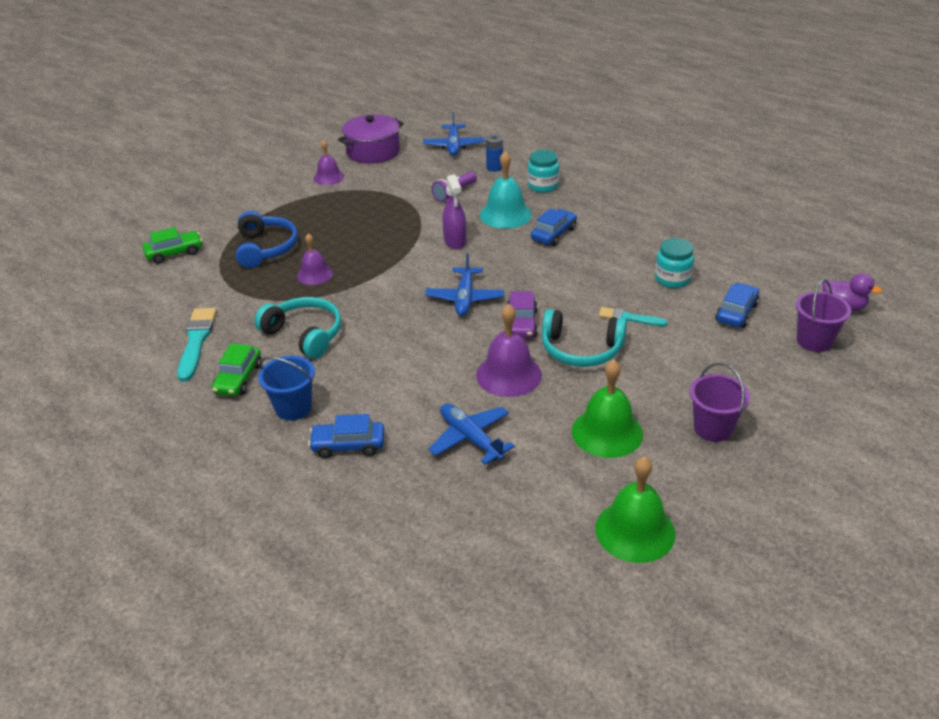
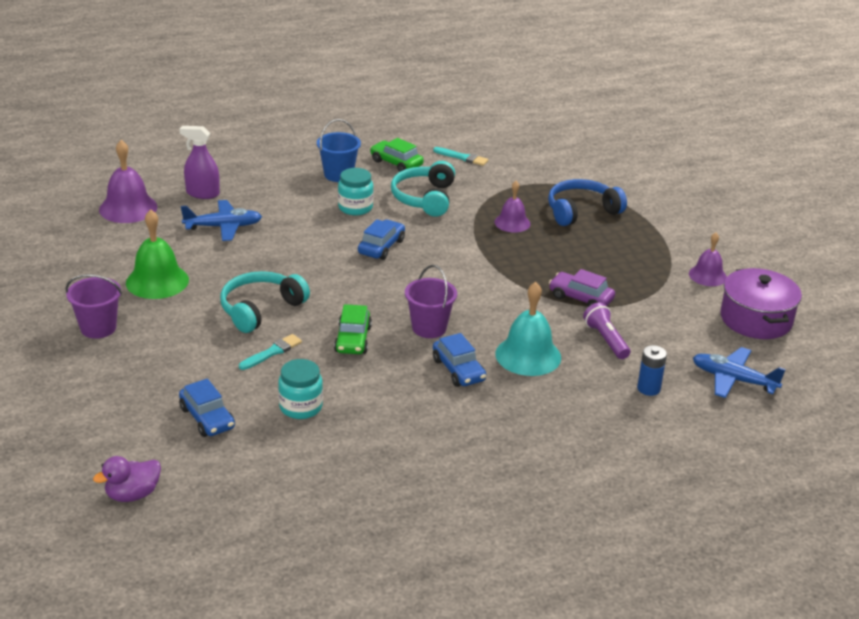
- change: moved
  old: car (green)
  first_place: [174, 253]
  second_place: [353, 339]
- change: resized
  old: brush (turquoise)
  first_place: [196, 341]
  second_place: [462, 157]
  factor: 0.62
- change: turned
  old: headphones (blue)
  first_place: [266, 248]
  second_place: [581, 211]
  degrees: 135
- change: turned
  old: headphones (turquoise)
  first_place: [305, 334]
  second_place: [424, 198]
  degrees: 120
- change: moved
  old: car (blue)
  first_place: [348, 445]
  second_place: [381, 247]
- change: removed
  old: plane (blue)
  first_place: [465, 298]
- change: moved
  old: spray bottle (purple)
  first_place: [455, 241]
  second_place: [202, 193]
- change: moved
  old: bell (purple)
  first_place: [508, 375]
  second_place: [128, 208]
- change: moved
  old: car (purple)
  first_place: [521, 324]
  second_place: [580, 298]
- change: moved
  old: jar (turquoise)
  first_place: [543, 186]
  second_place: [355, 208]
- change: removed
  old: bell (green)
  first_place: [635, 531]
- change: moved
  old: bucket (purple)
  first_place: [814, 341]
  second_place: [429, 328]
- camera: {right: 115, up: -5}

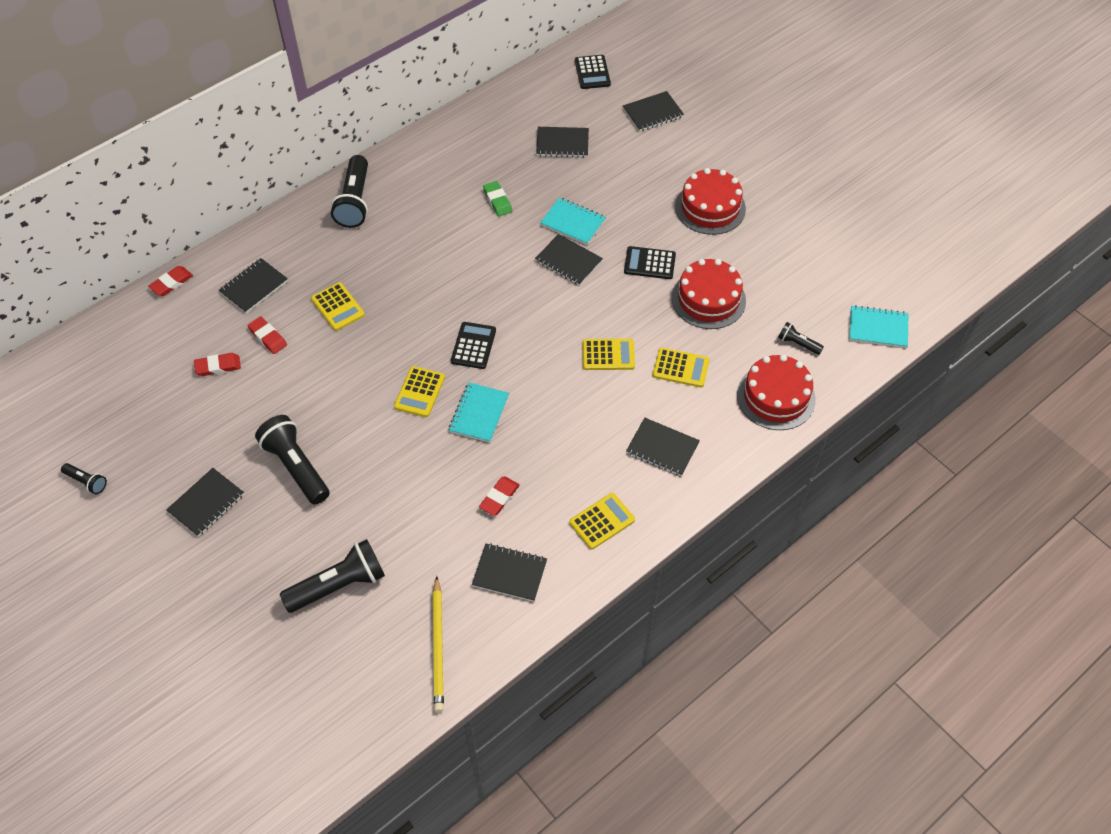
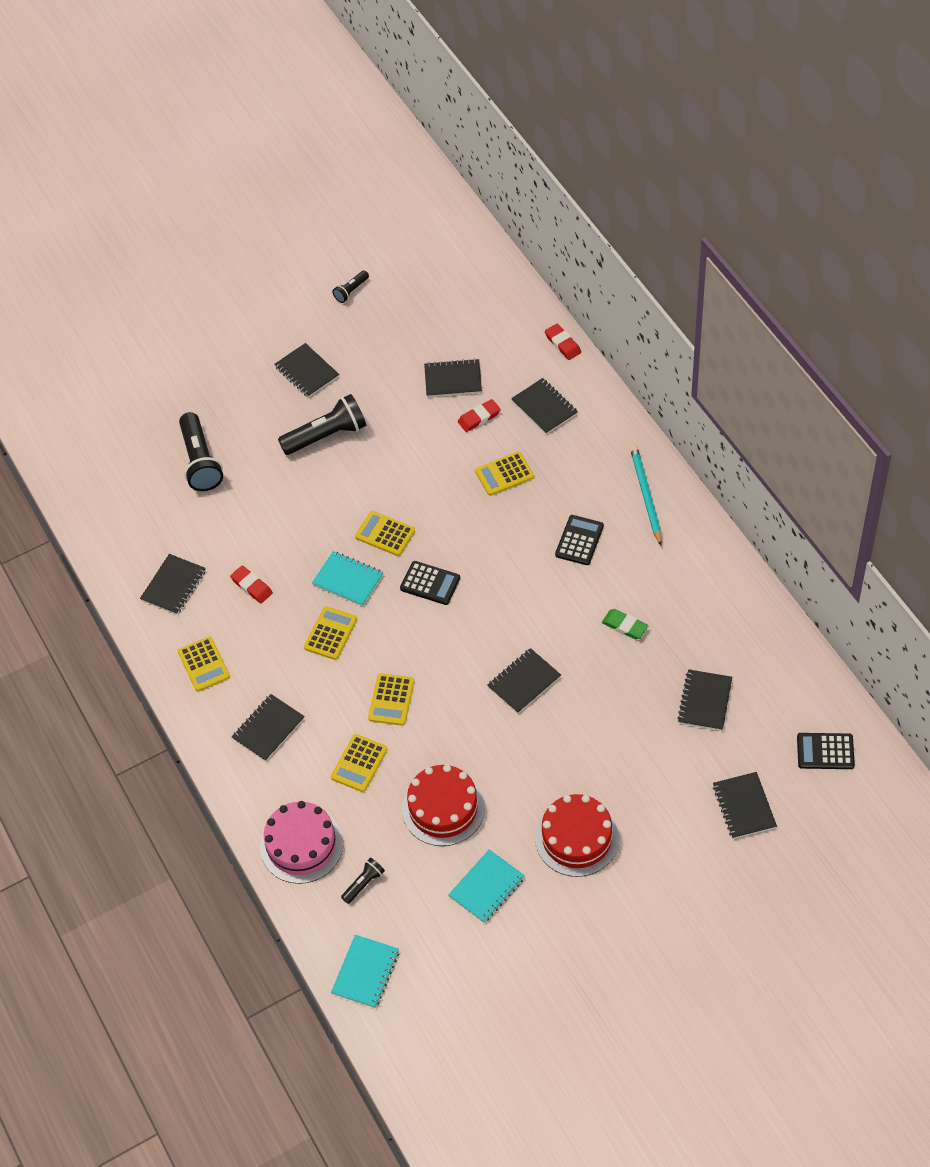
- change: replaced
  old: eraser (red)
  new: notebook (black)
  first_place: [218, 366]
  second_place: [453, 379]
- change: replaced
  old: flashlight (black)
  new: pencil (turquoise)
  first_place: [355, 201]
  second_place: [646, 495]
- change: removed
  old: pencil (yellow)
  first_place: [438, 646]
- change: turned
  old: eraser (green)
  first_place: [497, 200]
  second_place: [624, 626]
  degrees: 45
- change: moved
  old: notebook (turquoise)
  first_place: [573, 222]
  second_place: [487, 887]
- change: moved
  old: calculator (black)
  first_place: [649, 263]
  second_place: [579, 540]
- change: recoloured
  old: cake (red)
  new: cake (pink)
  first_place: [776, 397]
  second_place: [301, 845]
- change: added
  new: calculator (yellow)
  second_place: [330, 633]
- camera: {right: 105, up: 0}

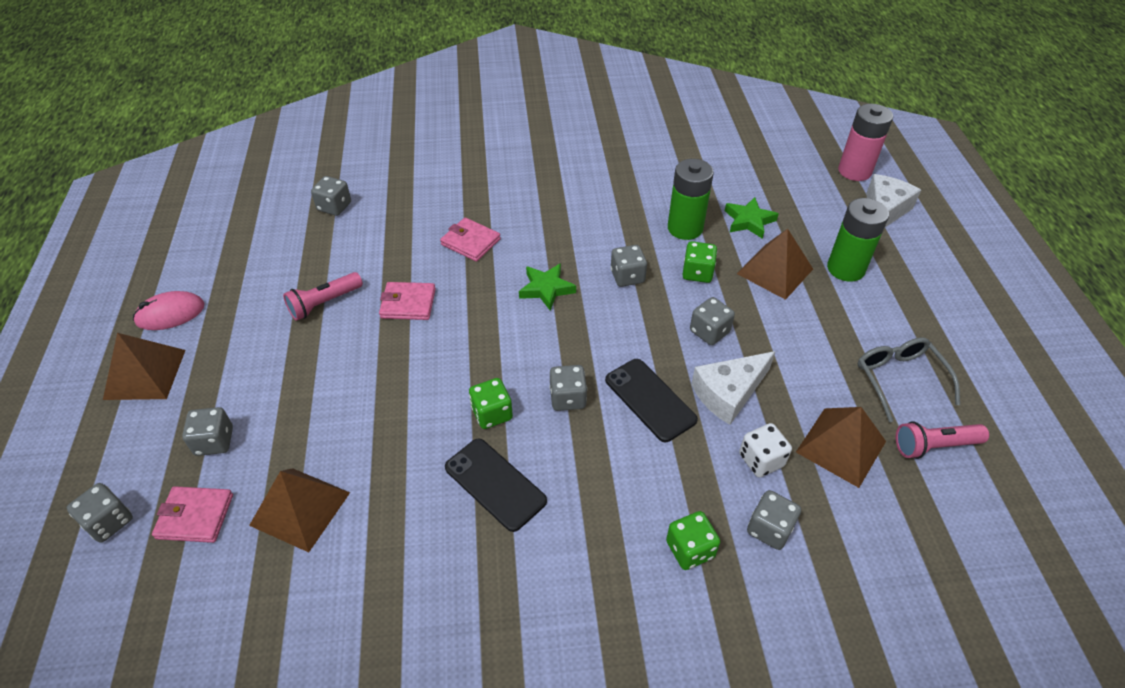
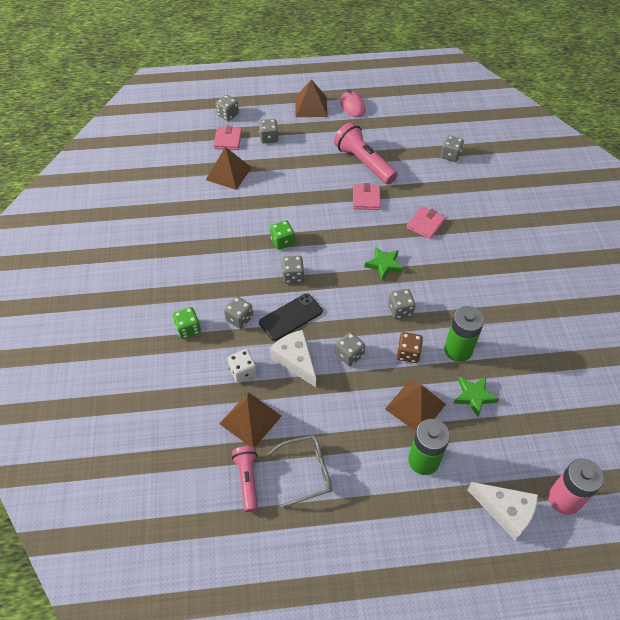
- change: resized
  old: flashlight (pink)
  first_place: [324, 303]
  second_place: [364, 163]
  factor: 1.65
- change: removed
  old: phone (black)
  first_place: [495, 484]
- change: recoloured
  old: dice (green)
  new: dice (brown)
  first_place: [697, 273]
  second_place: [408, 353]
- change: moved
  old: dice (grey)
  first_place: [769, 529]
  second_place: [239, 319]
- camera: {right: 90, up: 5}

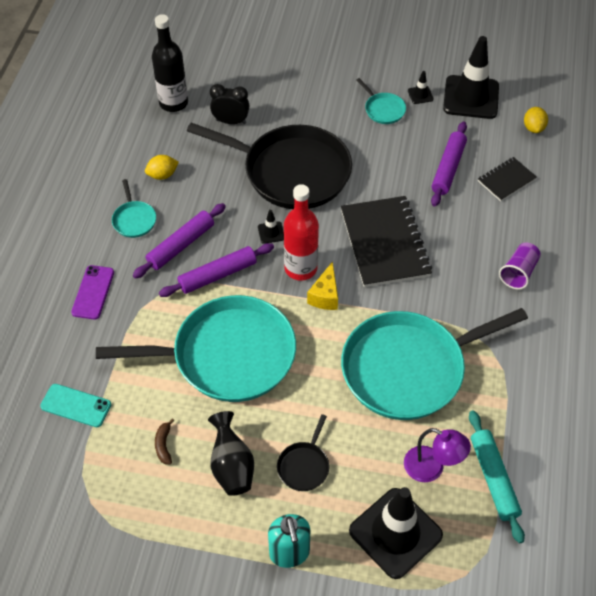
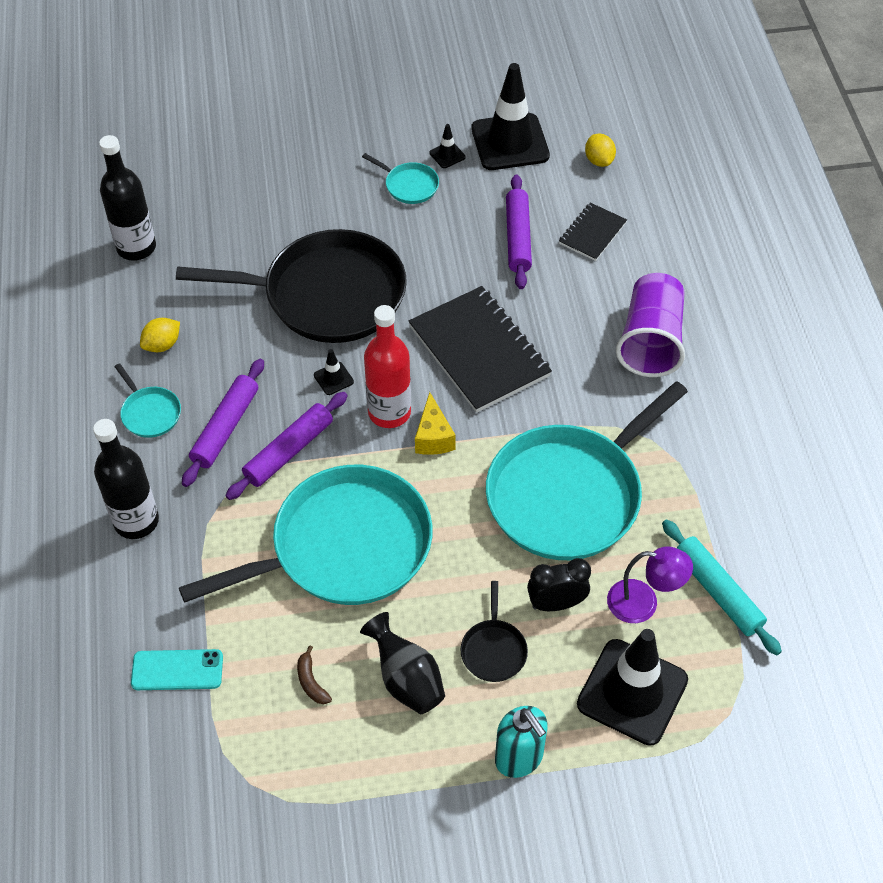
- change: replaced
  old: phone (purple)
  new: bottle (black)
  first_place: [93, 292]
  second_place: [136, 521]
- change: moved
  old: clock (black)
  first_place: [231, 121]
  second_place: [556, 603]
- change: resized
  old: cup (purple)
  first_place: [518, 272]
  second_place: [650, 341]
  factor: 1.71
- camera: {right: -20, up: 0}

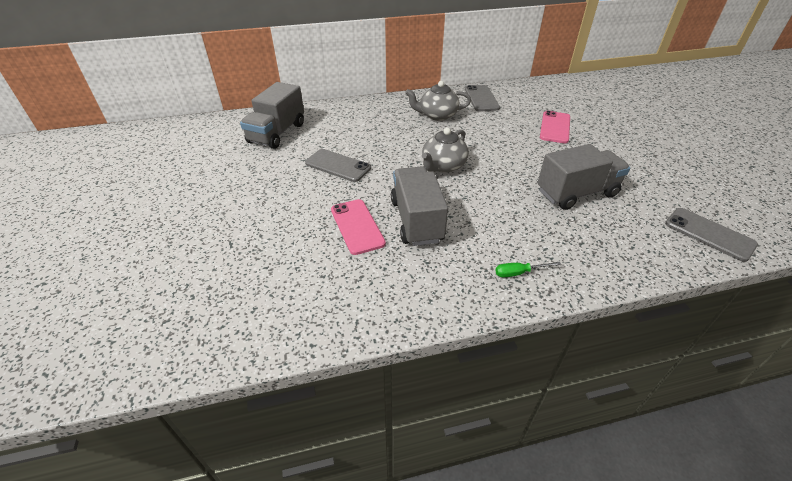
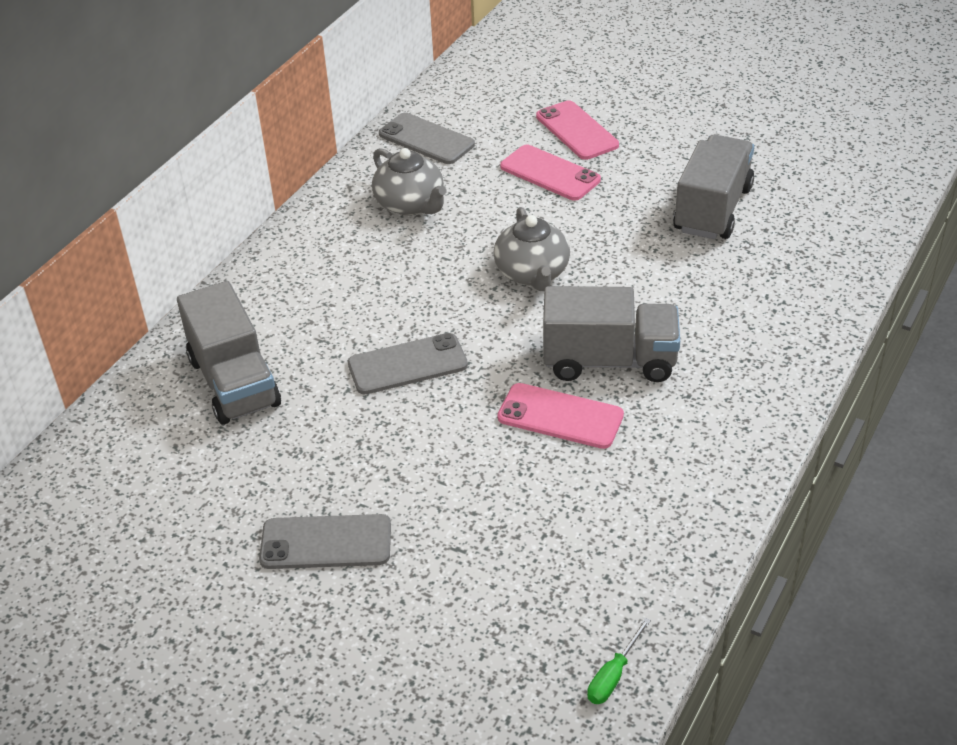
- change: turned
  old: truck (grey)
  first_place: [416, 220]
  second_place: [609, 361]
  degrees: 150
- change: turned
  old: teapot (grey)
  first_place: [437, 115]
  second_place: [411, 204]
  degrees: -75
- change: moved
  old: screwdriver (green)
  first_place: [519, 273]
  second_place: [613, 675]
- change: moved
  old: phone (grey)
  first_place: [709, 234]
  second_place: [326, 542]
- change: added
  new: phone (pink)
  second_place: [550, 173]
- camera: {right: -45, up: 0}

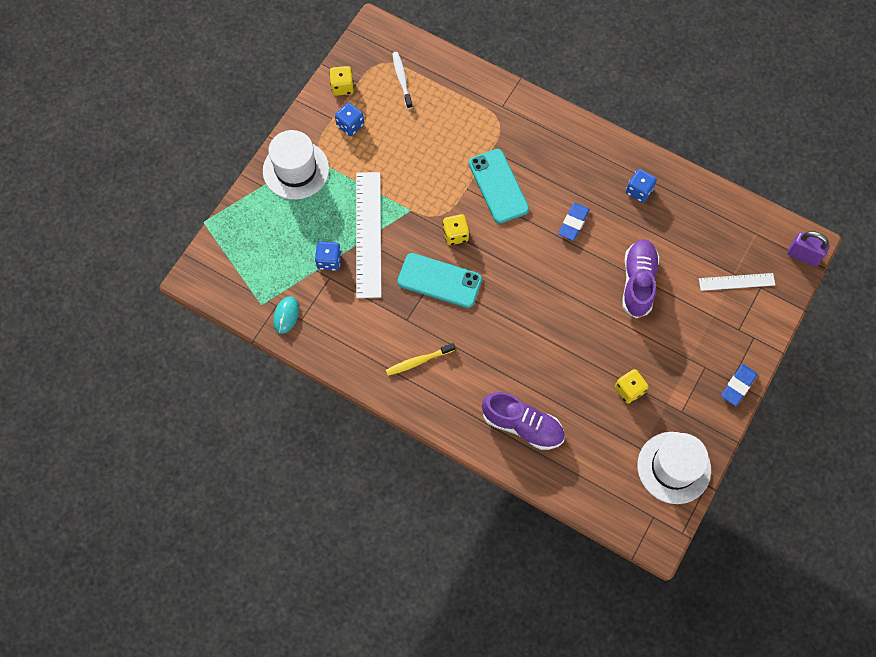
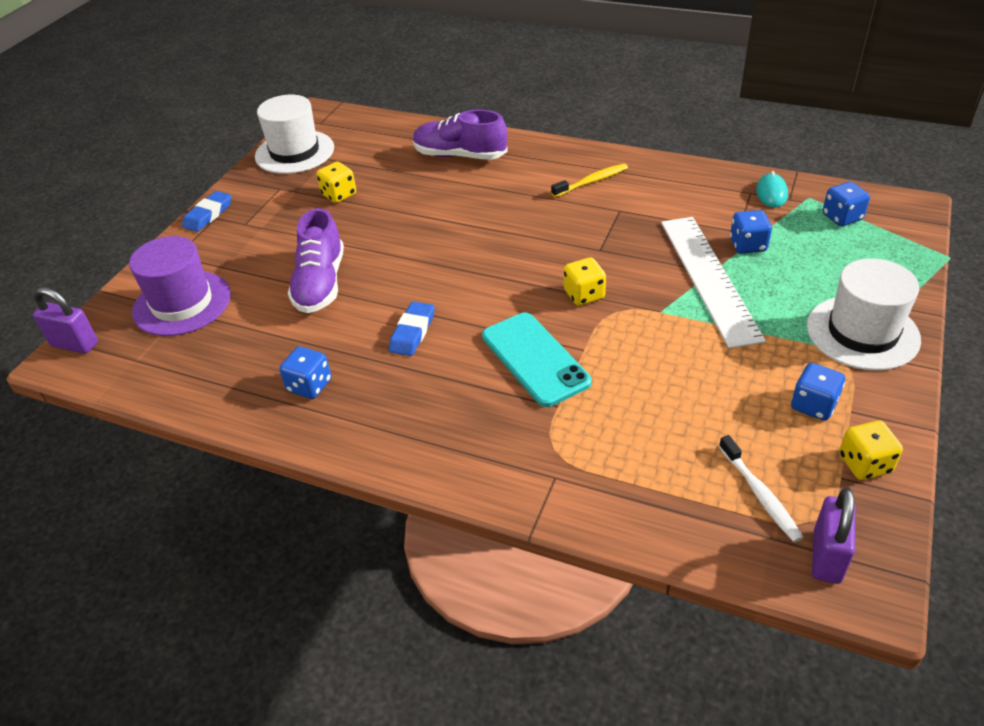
- change: removed
  old: phone (turquoise)
  first_place: [439, 280]
- change: replaced
  old: ruler (white)
  new: hat (purple)
  first_place: [736, 282]
  second_place: [182, 303]
- change: added
  new: padlock (purple)
  second_place: [827, 556]
- change: added
  new: dice (blue)
  second_place: [842, 217]
- camera: {right: 175, up: -25}

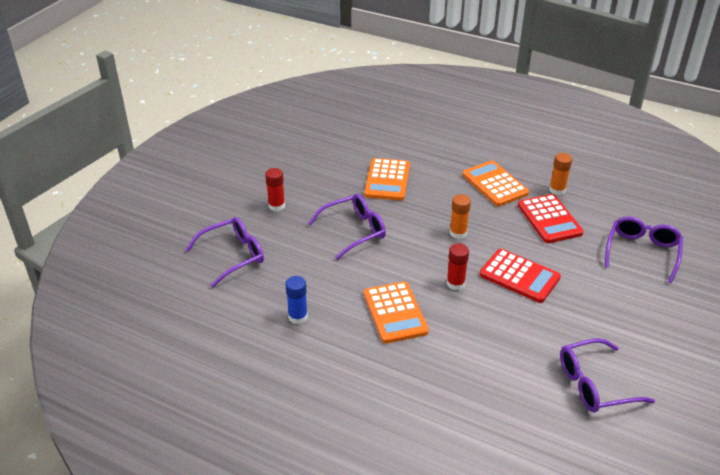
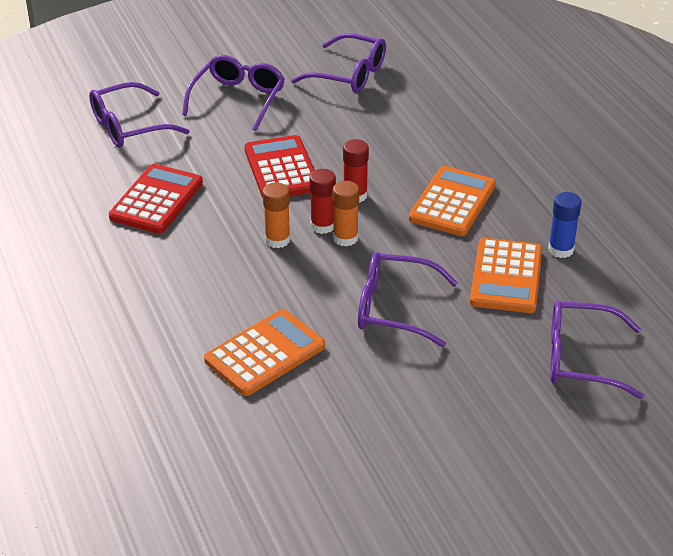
- change: moved
  old: glue stick (red)
  first_place: [276, 206]
  second_place: [323, 226]
- change: moved
  old: calculator (orange)
  first_place: [495, 184]
  second_place: [506, 277]
- change: moved
  old: glue stick (orange)
  first_place: [557, 190]
  second_place: [345, 238]
- change: added
  new: glasses (purple)
  second_place: [238, 100]
- camera: {right: -140, up: 0}

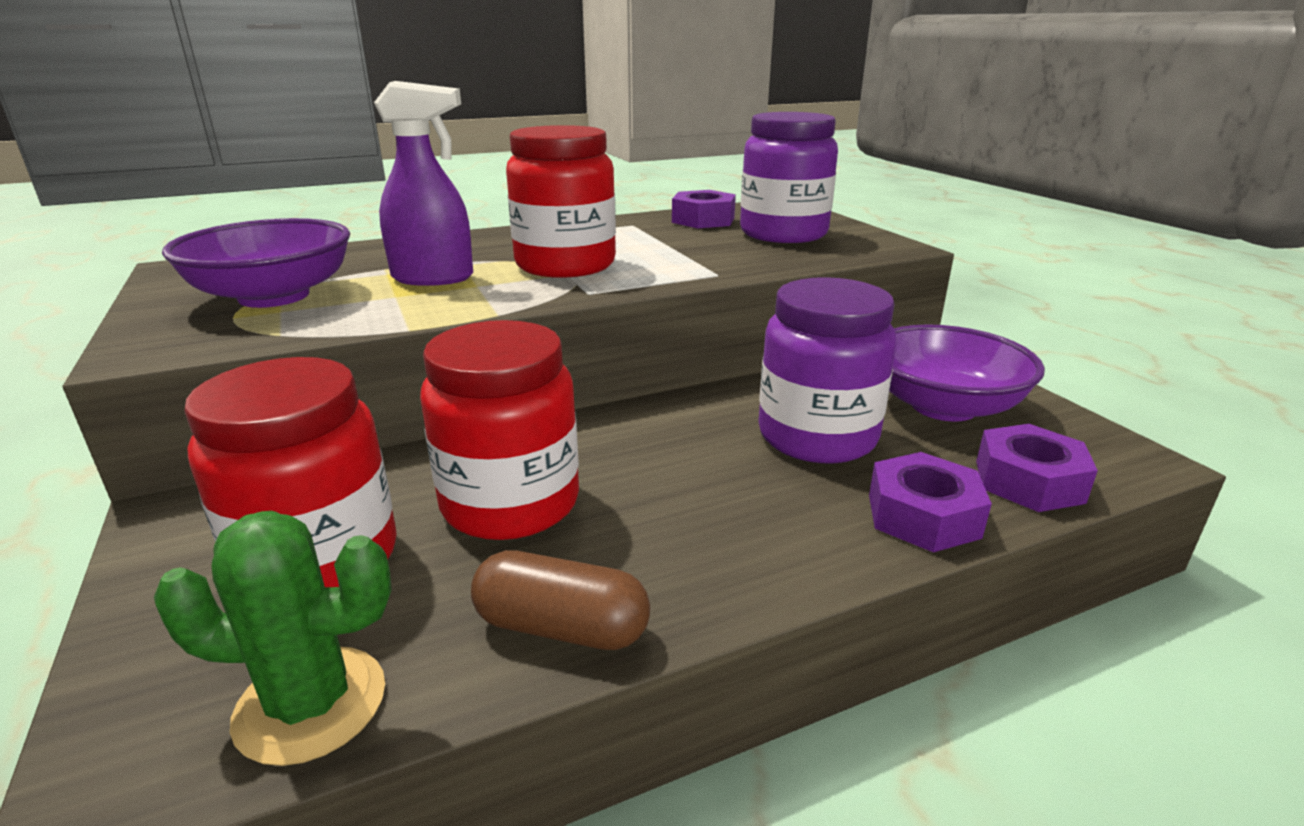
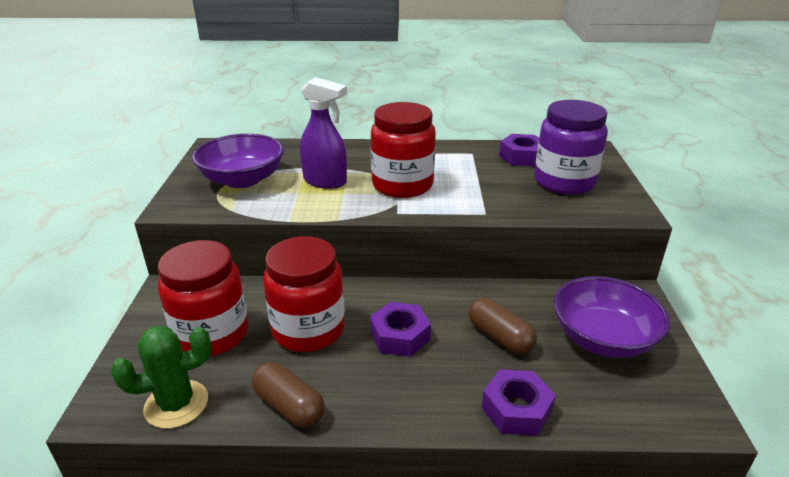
- change: turned
  old: cactus (green)
  first_place: [311, 704]
  second_place: [176, 404]
  degrees: -45
- change: replaced
  old: jar (purple)
  new: capsule (brown)
  first_place: [817, 437]
  second_place: [500, 337]
- change: moved
  old: nut (purple)
  first_place: [1028, 481]
  second_place: [400, 336]
- camera: {right: 25, up: 5}

